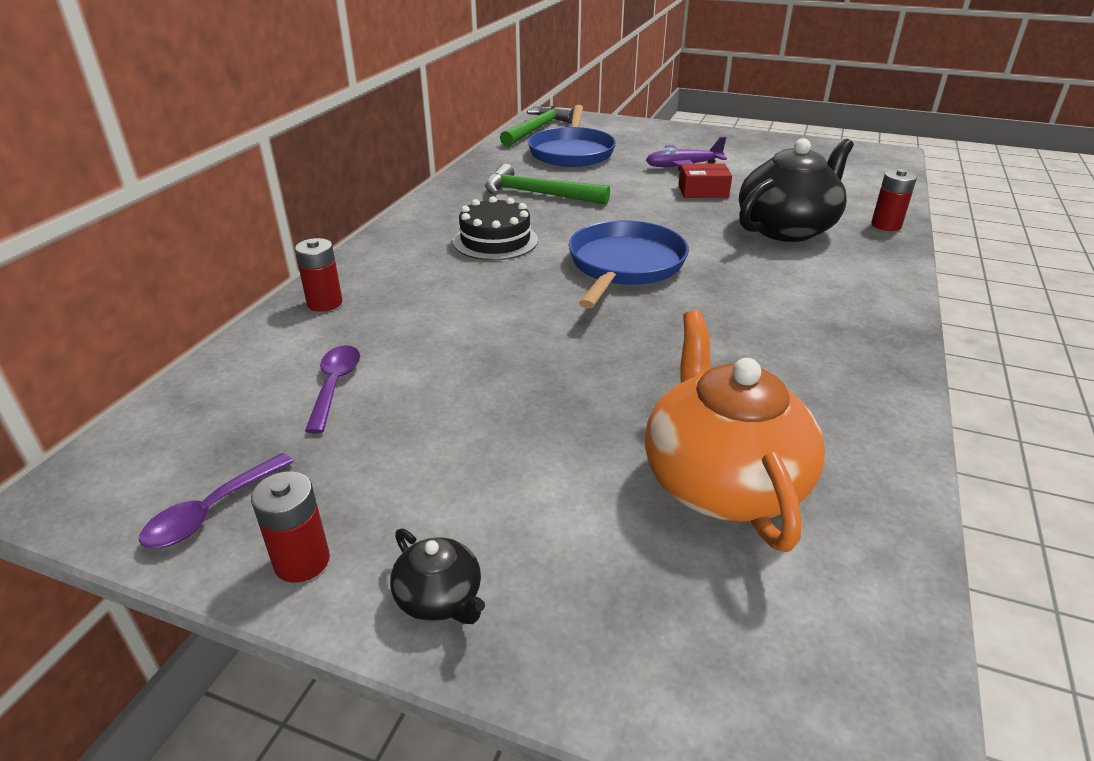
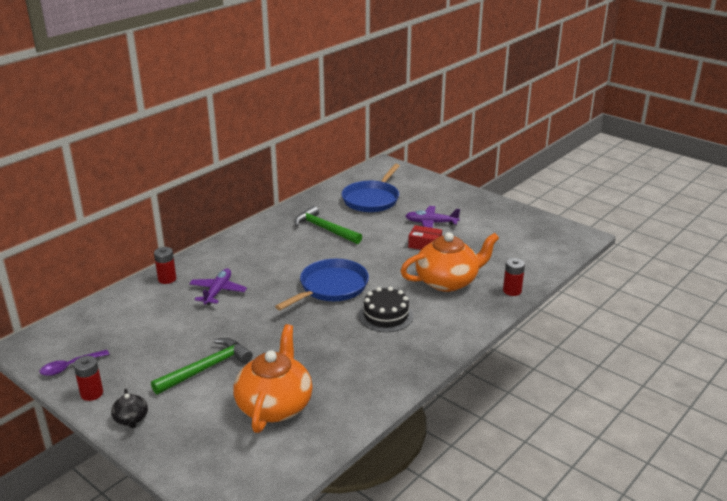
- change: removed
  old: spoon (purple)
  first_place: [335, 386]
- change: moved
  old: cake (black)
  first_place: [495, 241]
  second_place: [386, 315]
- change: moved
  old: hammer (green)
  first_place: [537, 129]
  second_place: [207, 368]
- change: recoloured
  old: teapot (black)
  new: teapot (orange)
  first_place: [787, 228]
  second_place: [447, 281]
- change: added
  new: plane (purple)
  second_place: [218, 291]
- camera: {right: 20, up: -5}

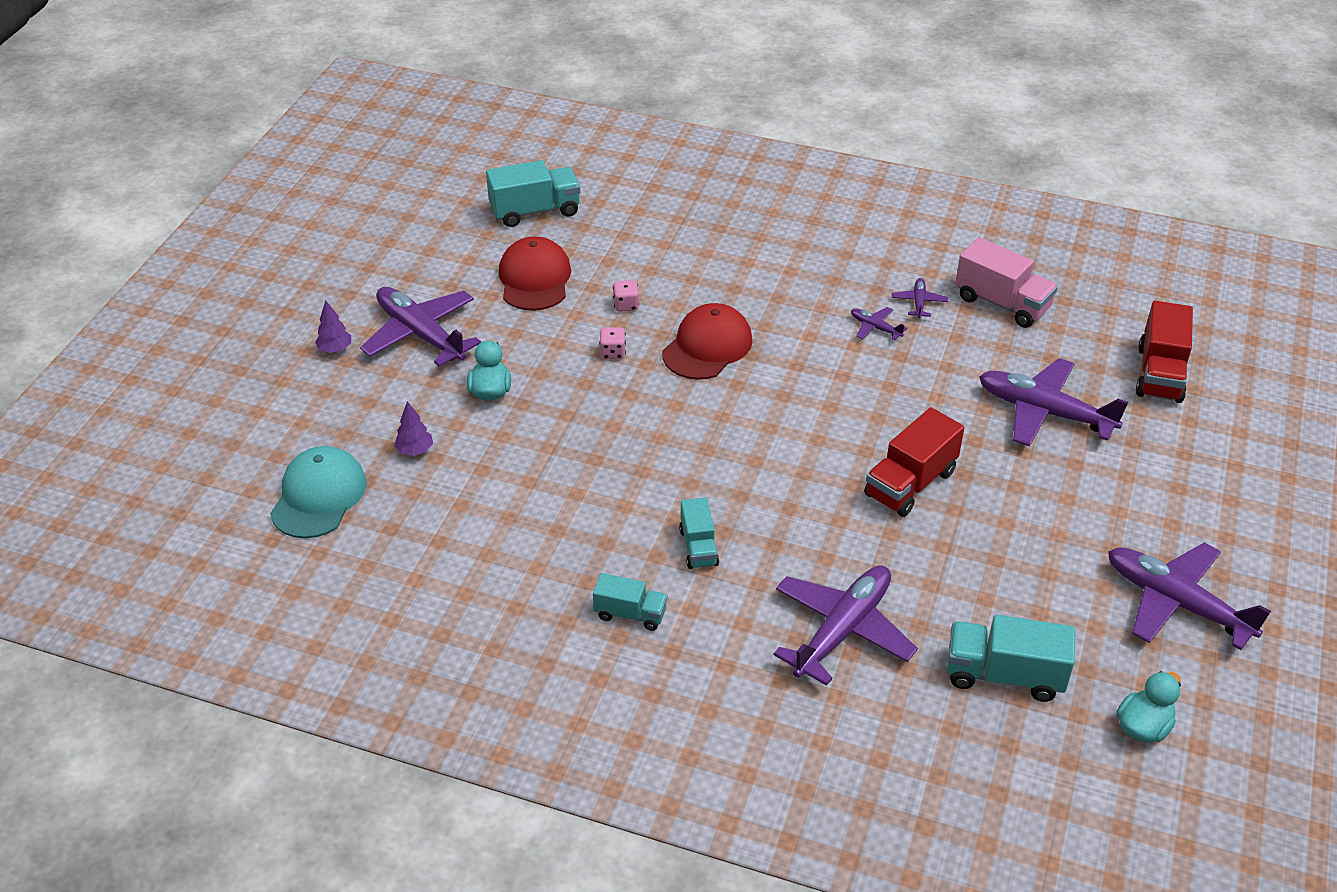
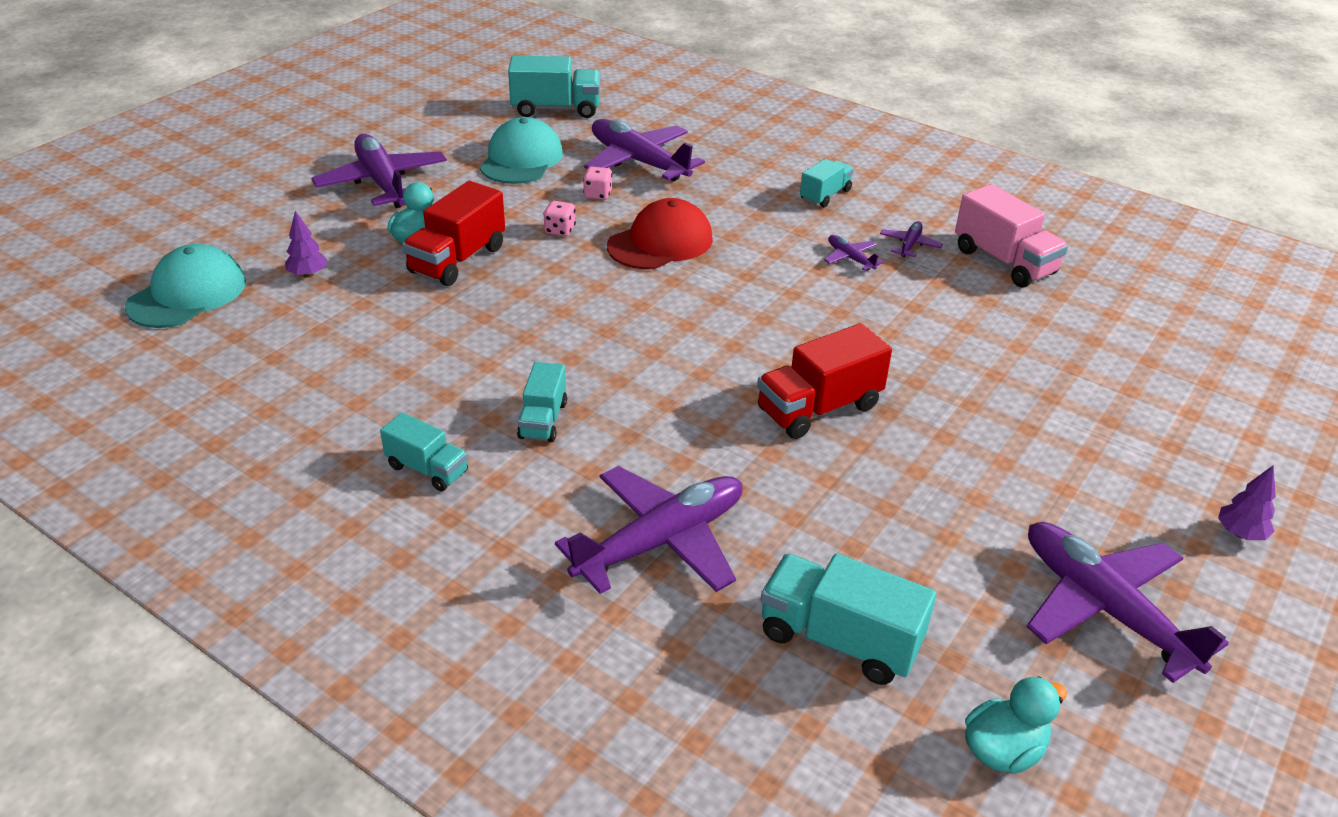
- change: moved
  old: tree (purple)
  first_place: [335, 349]
  second_place: [1240, 533]
- change: recoloured
  old: cap (red)
  new: cap (turquoise)
  first_place: [534, 279]
  second_place: [521, 159]
- change: moved
  old: plane (purple)
  first_place: [1044, 412]
  second_place: [638, 162]
- change: moved
  old: truck (red)
  first_place: [1159, 374]
  second_place: [457, 260]
- change: added
  new: truck (turquoise)
  second_place: [825, 195]
- camera: {right: 15, up: -5}

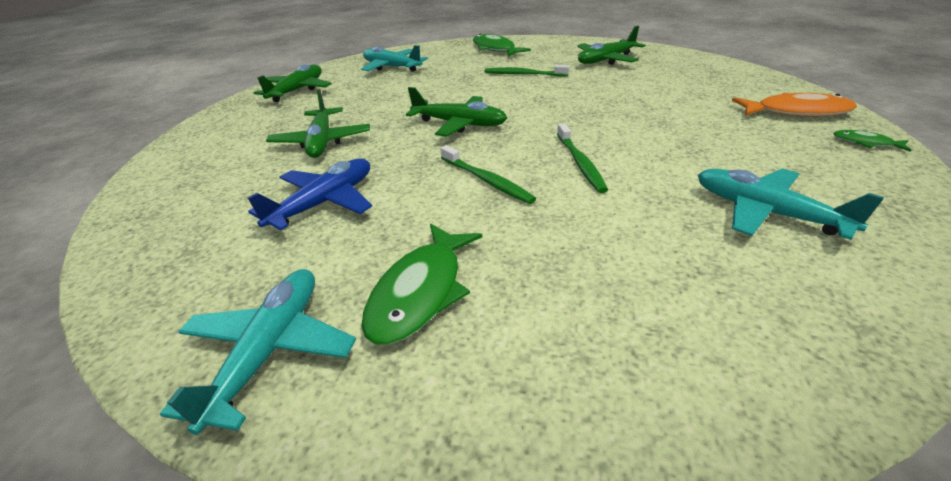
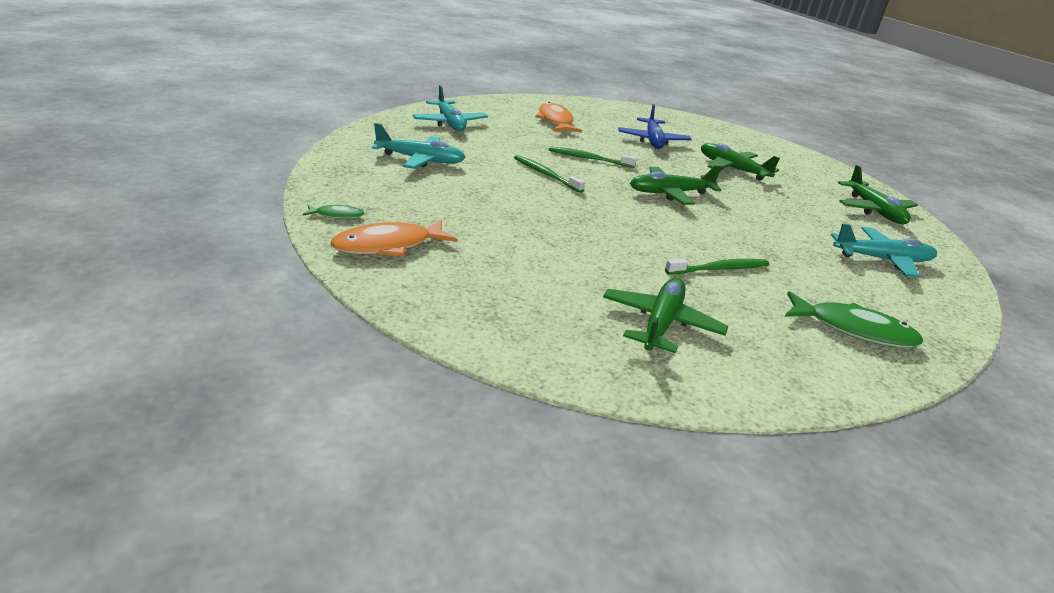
- change: moved
  old: plane (turquoise)
  first_place: [270, 350]
  second_place: [450, 123]
- change: recoloured
  old: fish (green)
  new: fish (orange)
  first_place: [421, 292]
  second_place: [555, 121]
- camera: {right: 140, up: -5}

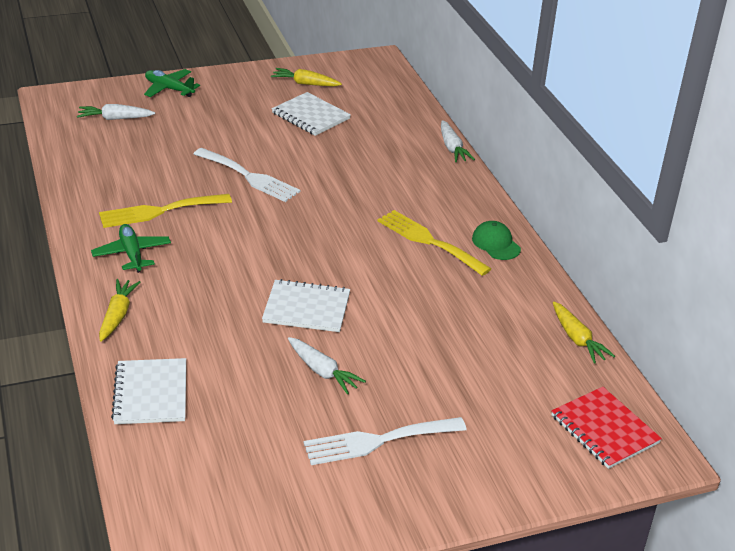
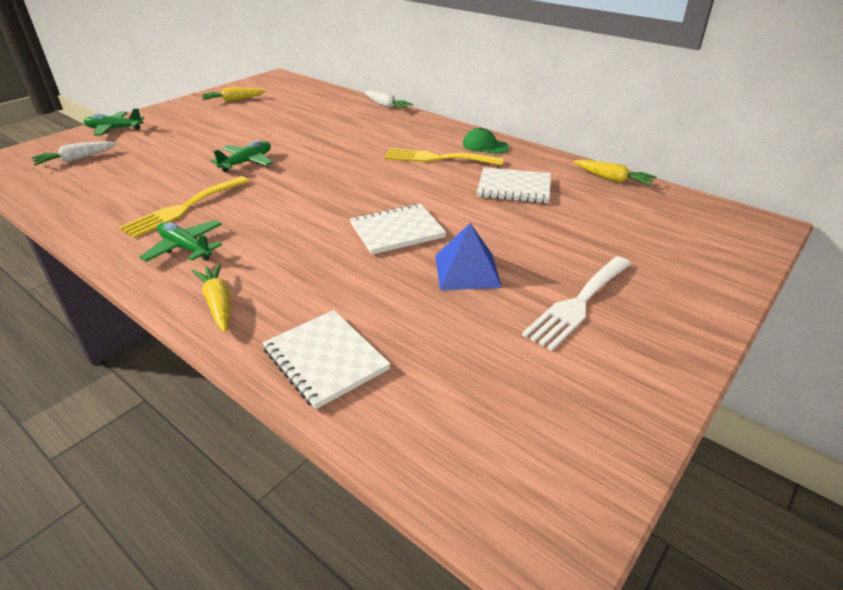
- change: replaced
  old: fork (white)
  new: plane (green)
  first_place: [249, 177]
  second_place: [247, 162]
- change: moved
  old: notebook (white)
  first_place: [310, 116]
  second_place: [514, 187]
- change: replaced
  old: carrot (white)
  new: pyramid (blue)
  first_place: [323, 372]
  second_place: [467, 271]
- change: removed
  old: notebook (red)
  first_place: [604, 429]
- camera: {right: -30, up: 0}

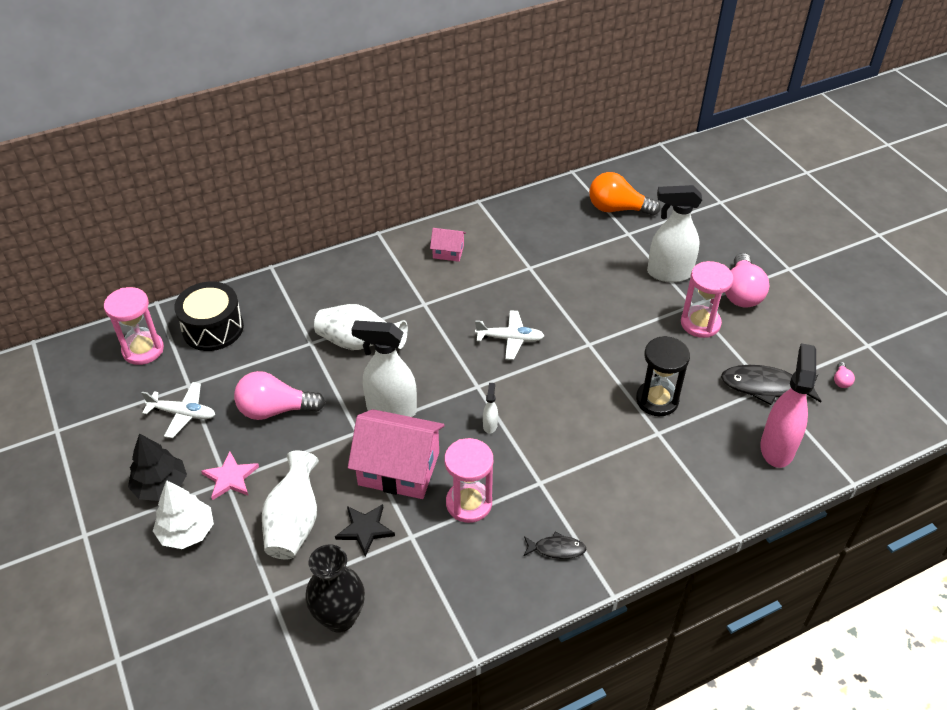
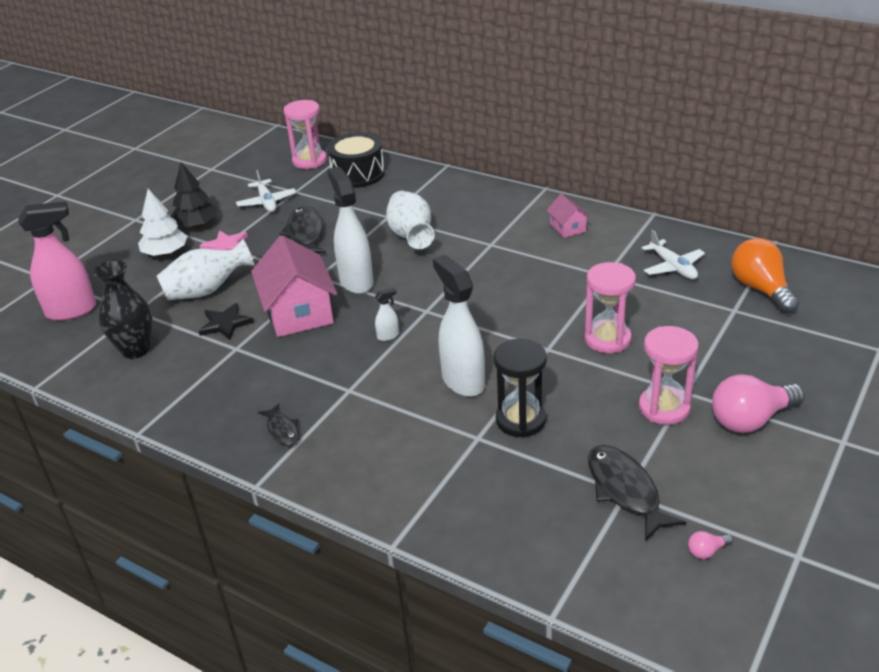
- change: replaced
  old: light bulb (pink)
  new: fish (black)
  first_place: [275, 410]
  second_place: [305, 234]
- change: moved
  old: hourglass (pink)
  first_place: [469, 503]
  second_place: [607, 339]
- change: moved
  old: plane (white)
  first_place: [510, 339]
  second_place: [673, 267]
- change: moved
  old: spray bottle (white)
  first_place: [668, 273]
  second_place: [462, 381]
- change: moved
  old: spray bottle (pink)
  first_place: [777, 448]
  second_place: [72, 311]
- camera: {right: 60, up: -10}

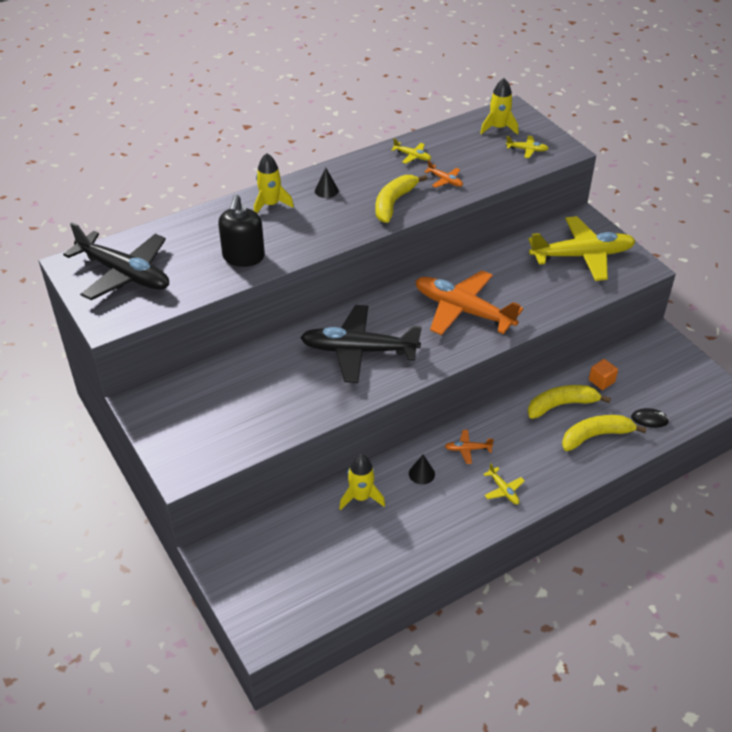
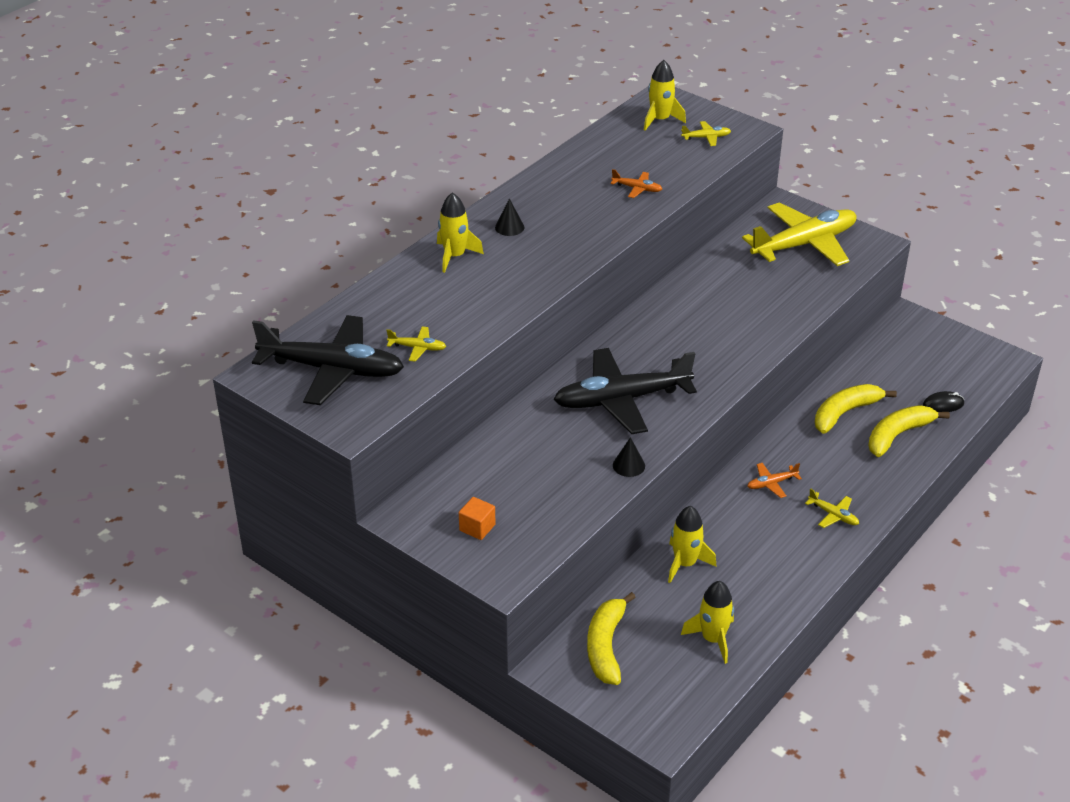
- change: removed
  old: soap dispenser (black)
  first_place: [243, 257]
- change: moved
  old: banana (yellow)
  first_place: [393, 203]
  second_place: [606, 646]
- change: moved
  old: plane (yellow)
  first_place: [412, 156]
  second_place: [417, 348]
- change: moved
  old: cone (black)
  first_place: [421, 473]
  second_place: [628, 465]
- change: removed
  old: plane (orange)
  first_place: [463, 310]
- change: moved
  old: cube (orange)
  first_place: [601, 381]
  second_place: [477, 527]
- change: added
  new: rocket (yellow)
  second_place: [713, 639]
- camera: {right: -20, up: -5}

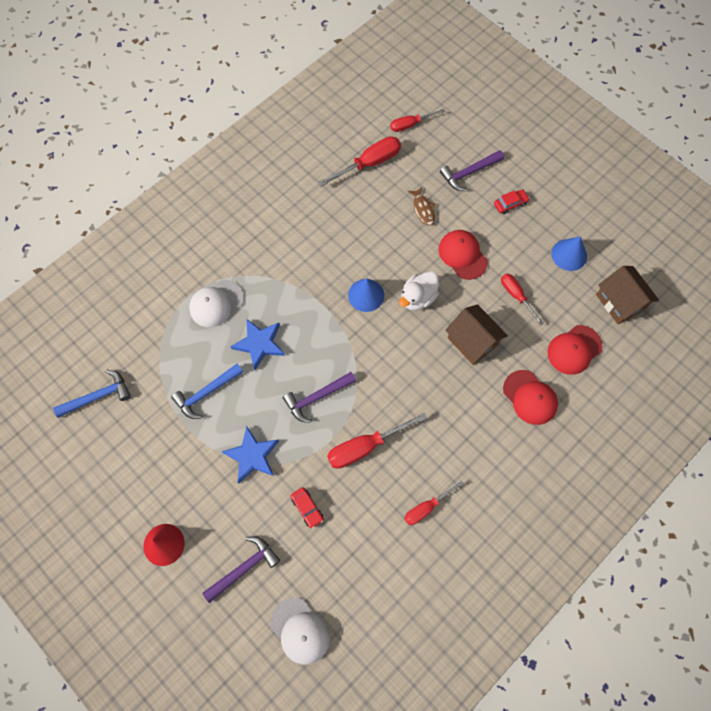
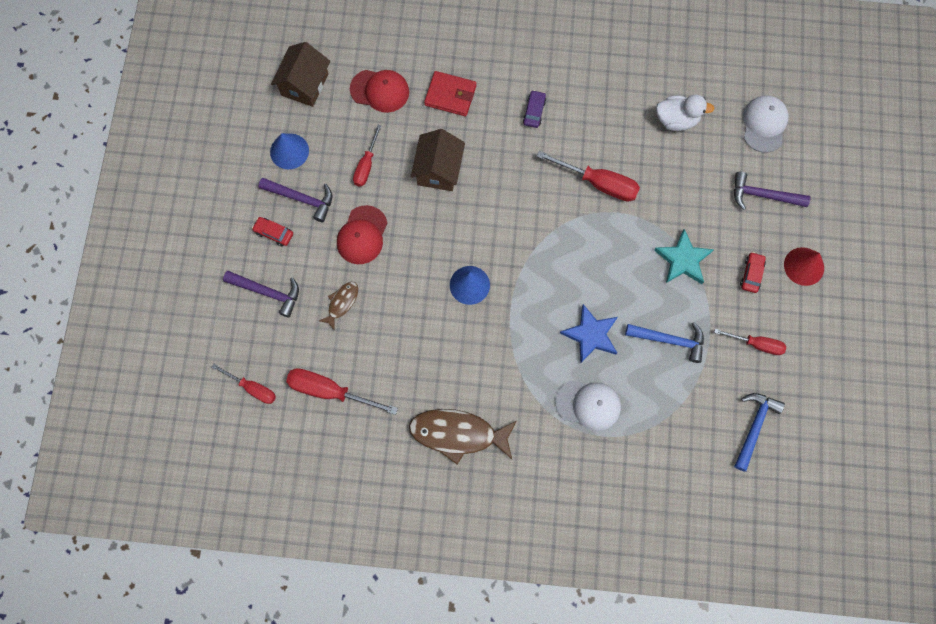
- change: turned
  old: hammer (blue)
  first_place: [98, 396]
  second_place: [754, 427]
  degrees: 90
- change: recoloured
  old: star (blue)
  new: star (turquoise)
  first_place: [252, 456]
  second_place: [683, 260]
- change: moved
  old: hammer (purple)
  first_place: [317, 397]
  second_place: [301, 199]
- change: moved
  old: car (red)
  first_place: [307, 508]
  second_place: [751, 274]
- change: moved
  old: duck (white)
  first_place: [418, 298]
  second_place: [676, 120]
- change: moved
  old: screwdriver (red)
  first_place: [426, 508]
  second_place: [756, 344]
- change: replaced
  old: cap (red)
  new: wallet (red)
  first_place: [530, 397]
  second_place: [450, 95]
- change: added
  new: fish (brown)
  second_place: [458, 434]
- change: added
  new: car (purple)
  second_place: [534, 112]
- camera: {right: -130, up: 5}

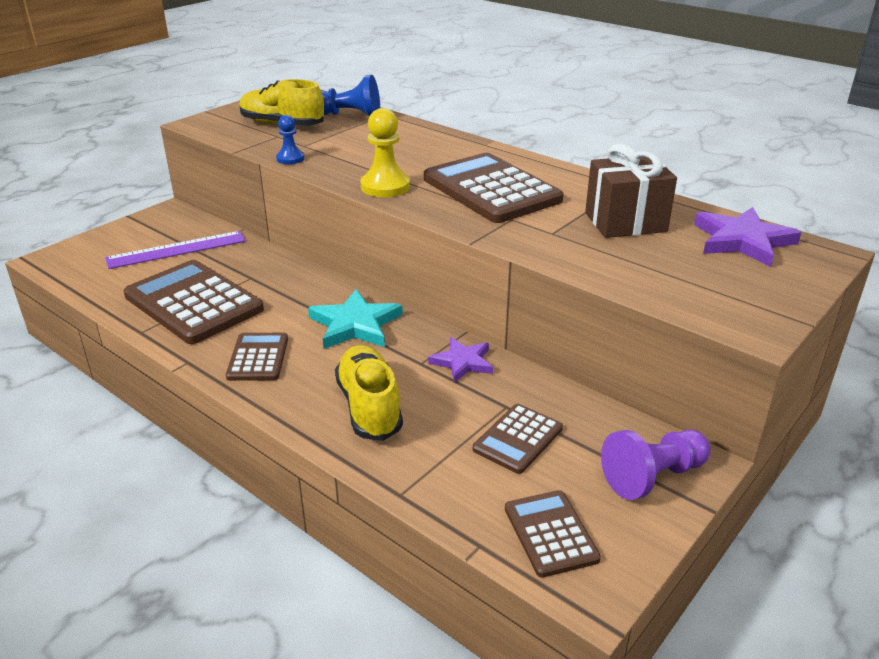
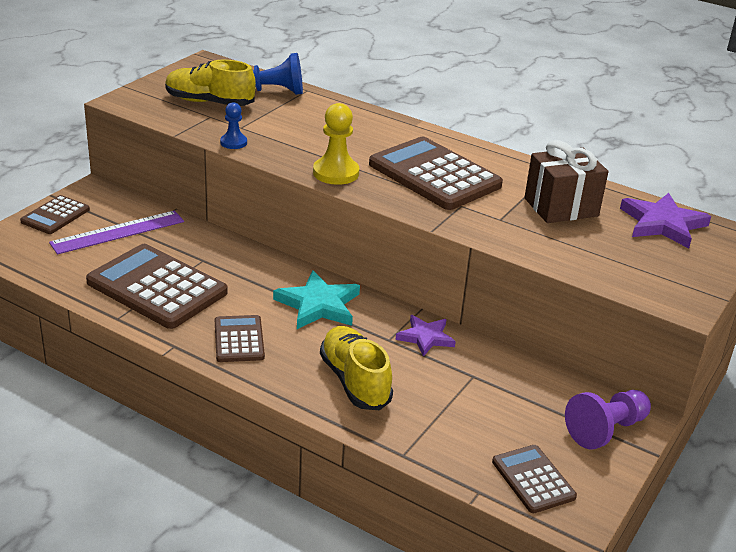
- change: moved
  old: calculator (brown)
  first_place: [518, 439]
  second_place: [55, 216]
- camera: {right: -10, up: 0}

